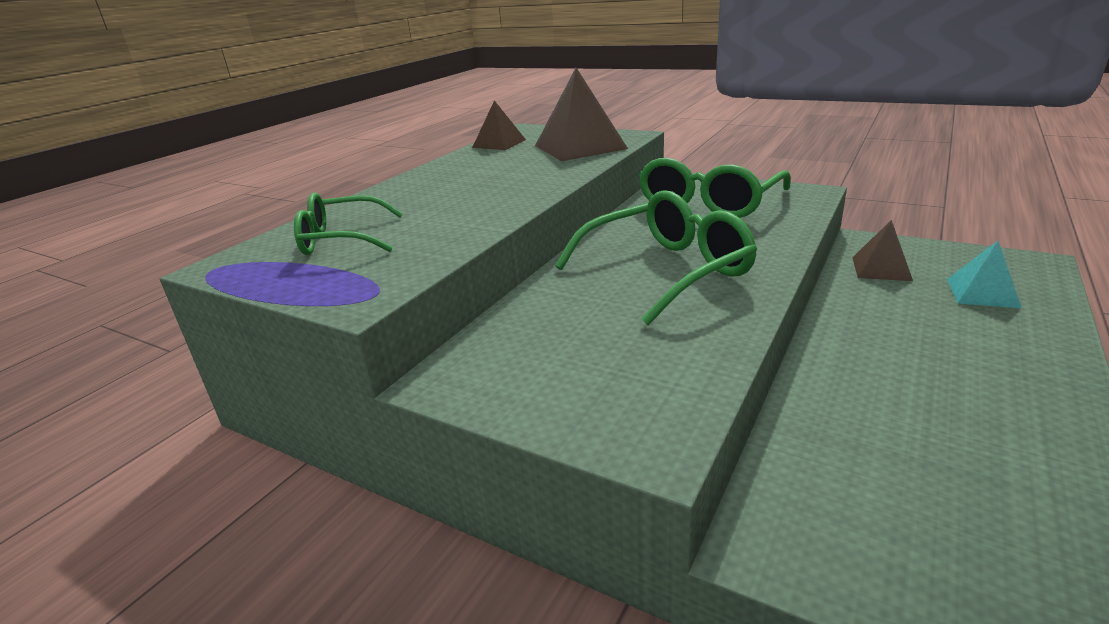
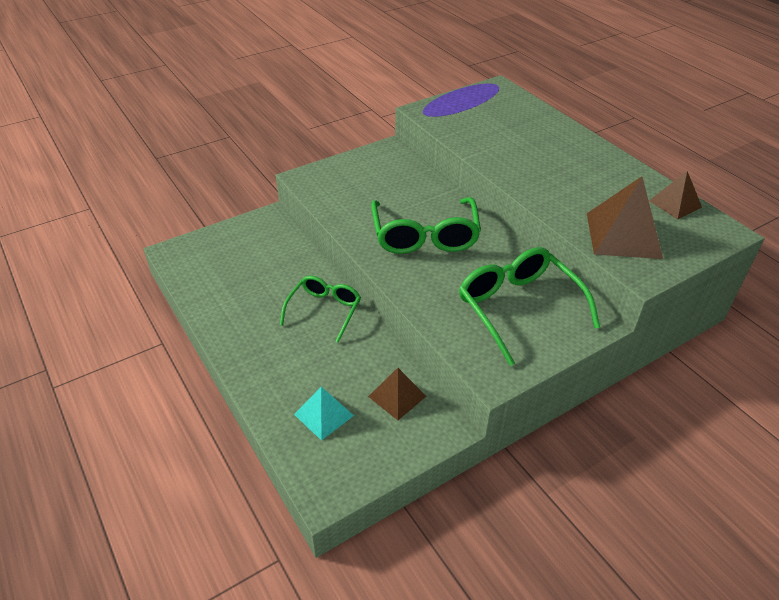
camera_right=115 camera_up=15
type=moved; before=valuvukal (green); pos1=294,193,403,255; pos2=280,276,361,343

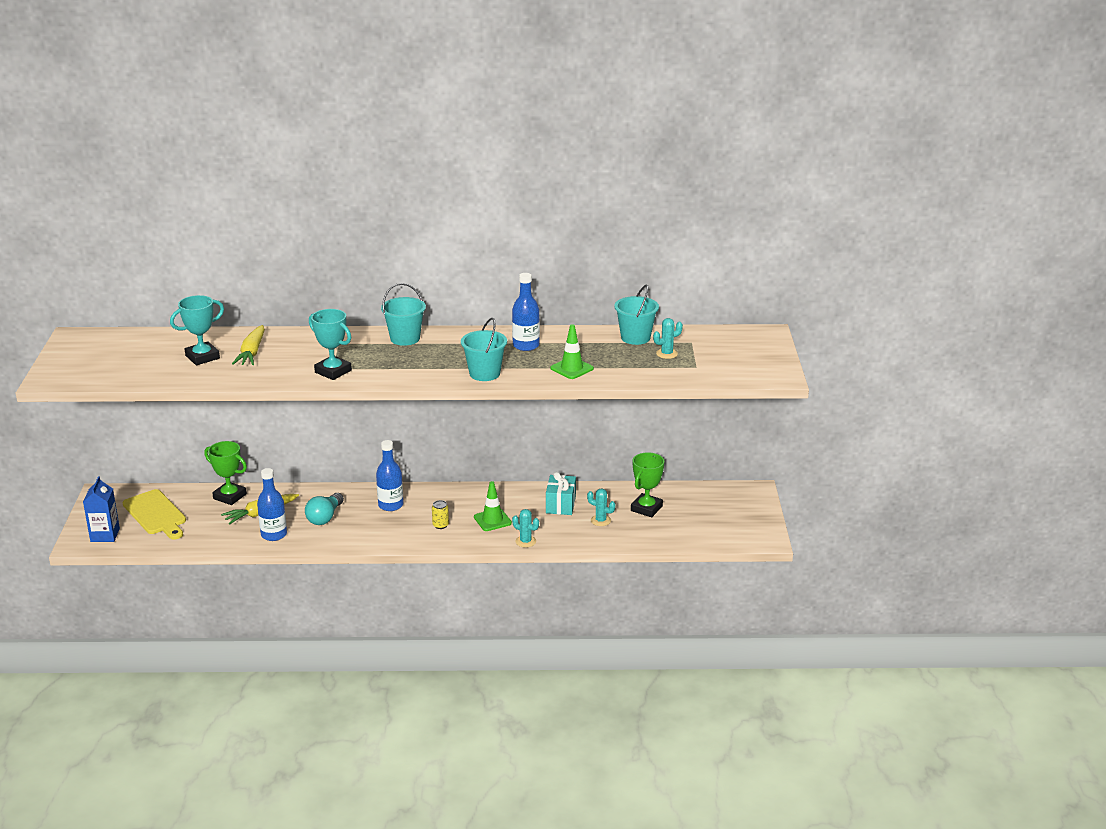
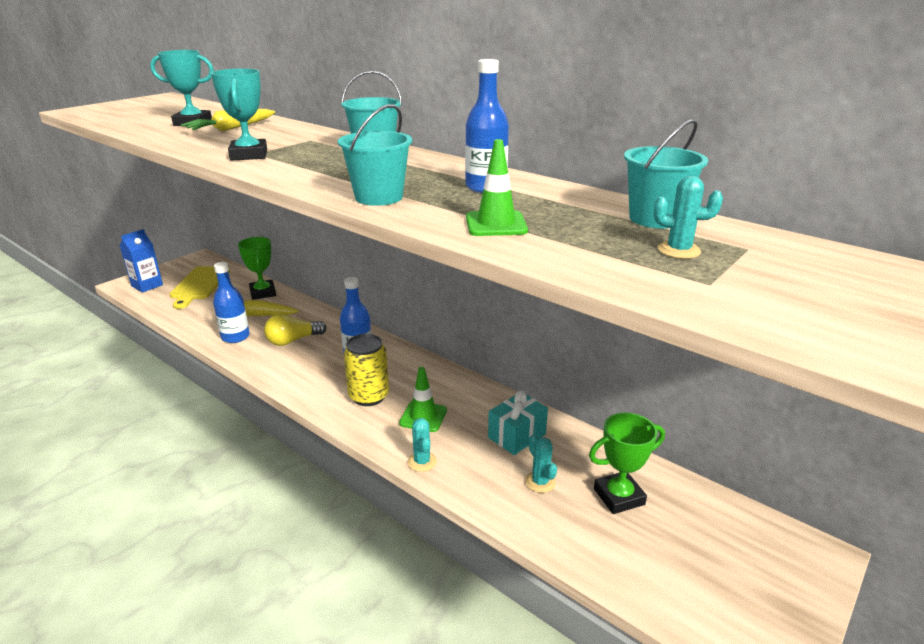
camera_right=40 camera_up=0
type=recoloured; before=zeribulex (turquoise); after=zeribulex (yellow); pos1=305,493,344,525; pos2=264,314,327,346
type=resized; before=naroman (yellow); pos1=432,500,449,529; pos2=344,334,389,406; scale=1.99

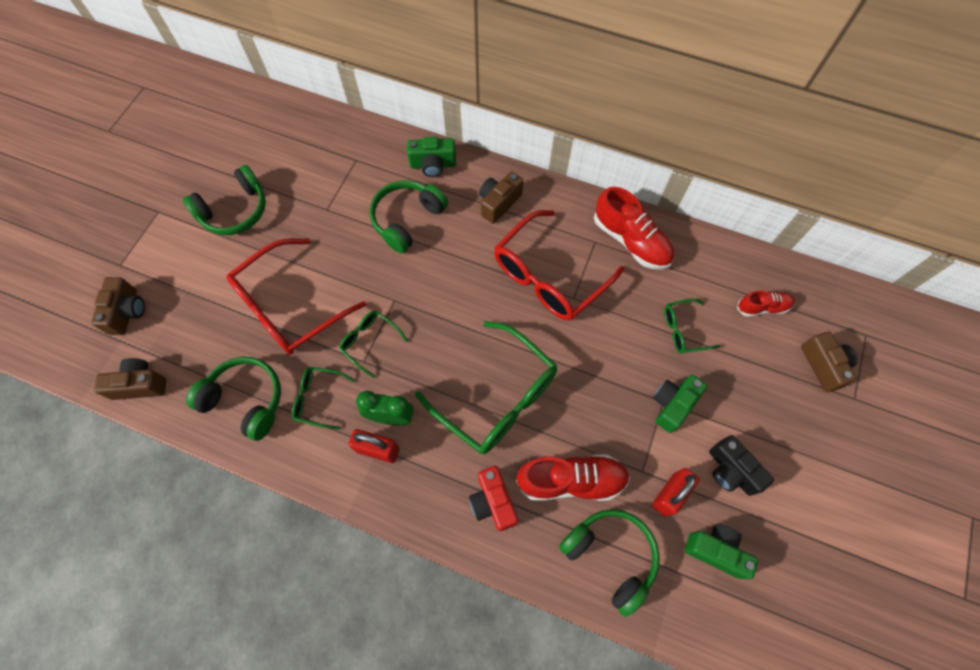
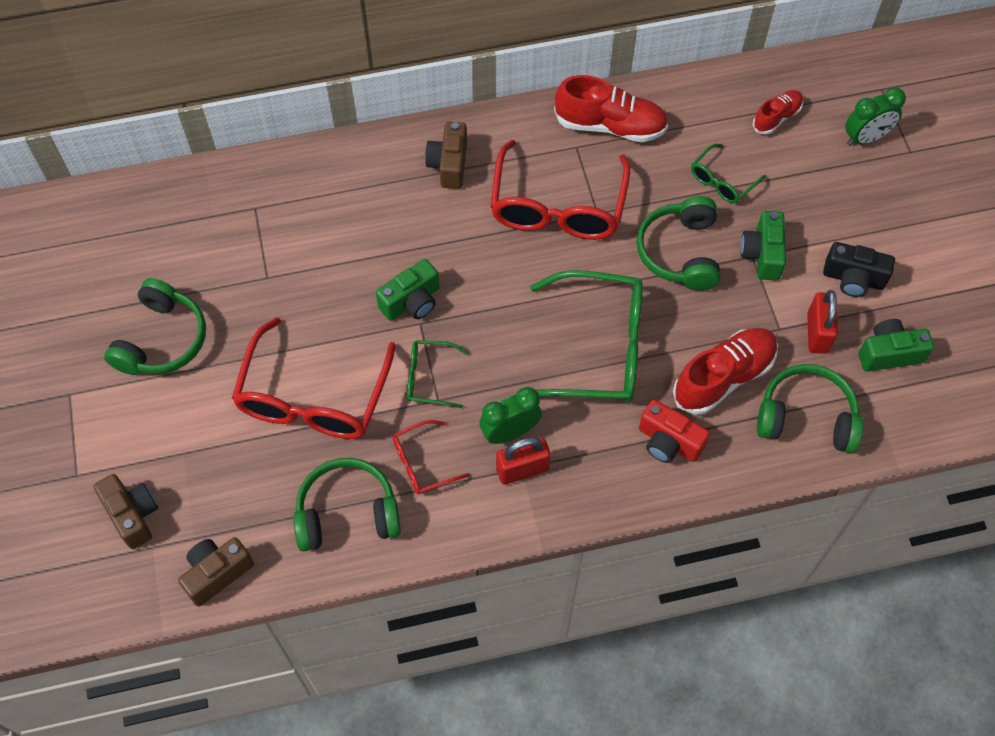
camera_right=-35 camera_up=-5
type=recoloured; before=valuvukal (green); after=valuvukal (red); pos1=292,367,354,430; pos2=392,420,470,494
type=moved; before=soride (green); pos1=369,181,448,253; pos2=636,196,720,291
type=moved; before=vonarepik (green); pos1=407,137,456,177; pos2=376,259,439,321
type=replaced; before=vonarepik (brown); after=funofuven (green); pos1=801,332,858,392; pos2=845,87,906,146

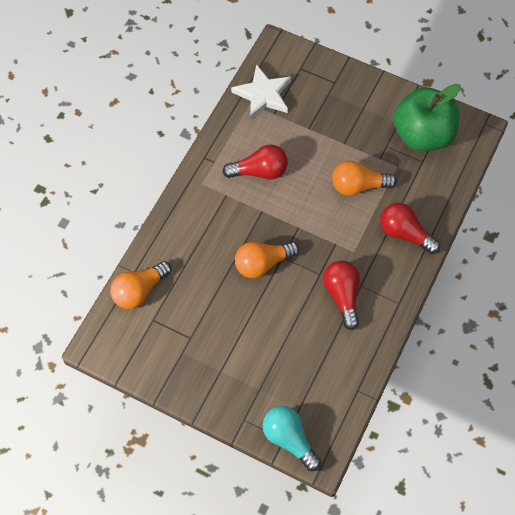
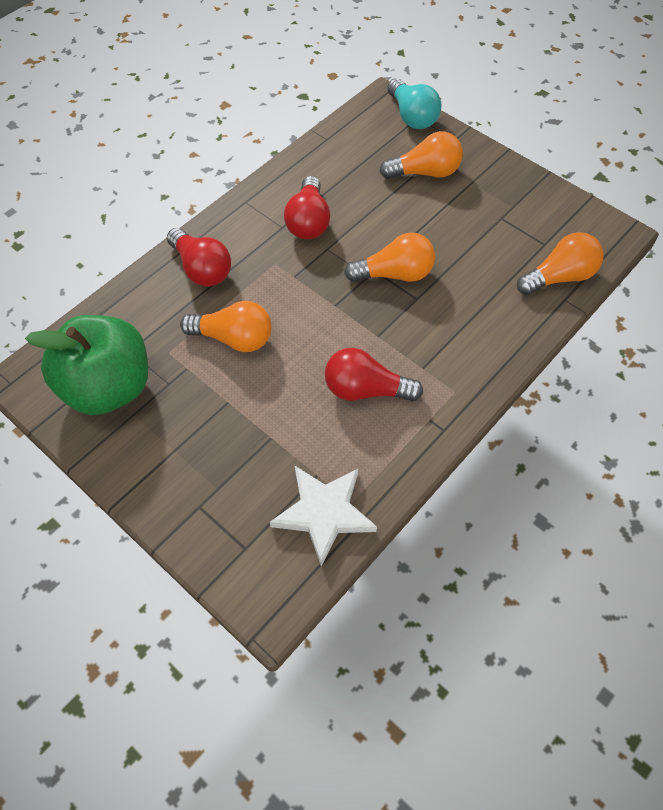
camera_right=-165 camera_up=-5
type=added; after=zeribulex (orange); pos2=380,131,463,179

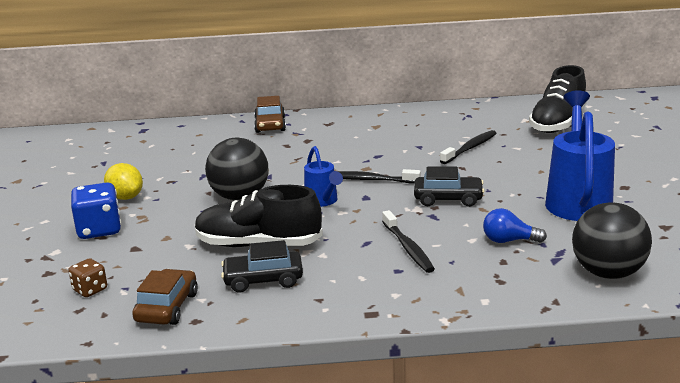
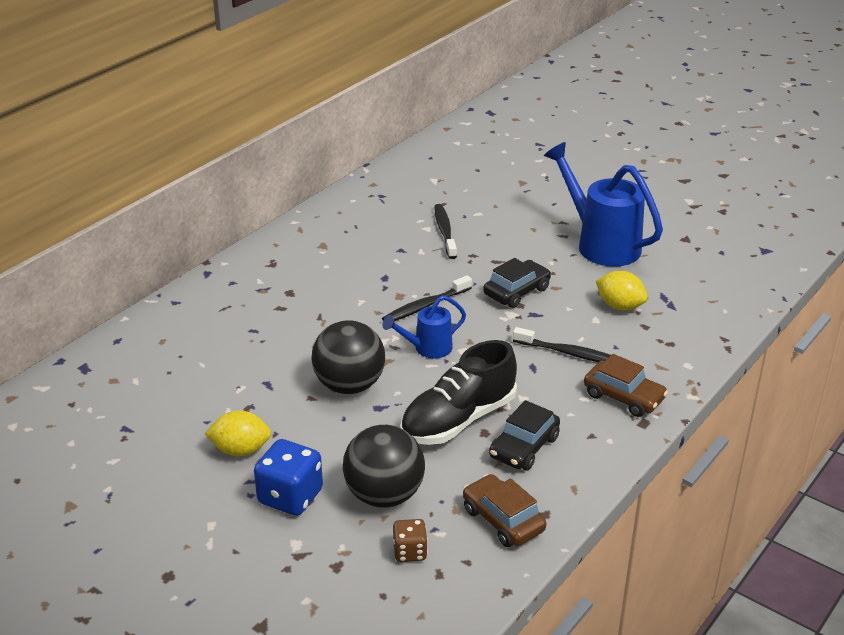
camera_right=-50 camera_up=10
type=moved; before=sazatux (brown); pos1=254,96,286,133; pos2=584,354,668,417
type=turned; before=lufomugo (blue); pos1=304,146,343,207; pos2=382,295,466,358; turn=135
type=replaced; before=zeribulex (blue); after=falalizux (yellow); pos1=483,208,547,243; pos2=596,271,648,311
type=removed; before=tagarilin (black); pos1=529,65,587,133
type=moved; before=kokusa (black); pos1=572,202,652,279; pos2=343,425,425,508

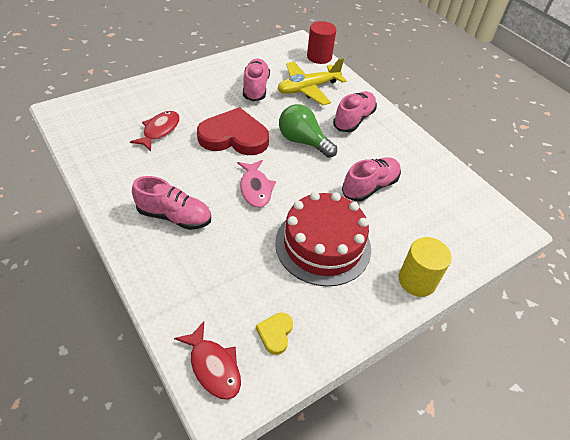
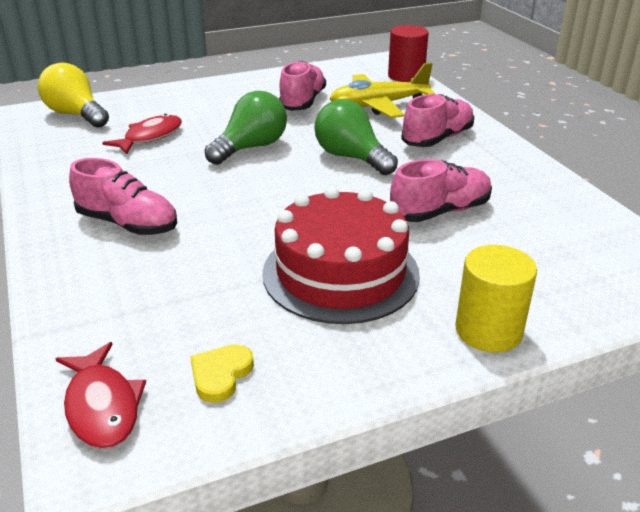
camera_right=15 camera_up=-15
type=replaced; before=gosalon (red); after=zeribulex (green); pos1=197,107,269,155; pos2=205,91,287,165
type=removed; before=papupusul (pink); pos1=237,160,276,208
type=added; after=zeribulex (yellow); pos2=38,62,109,128

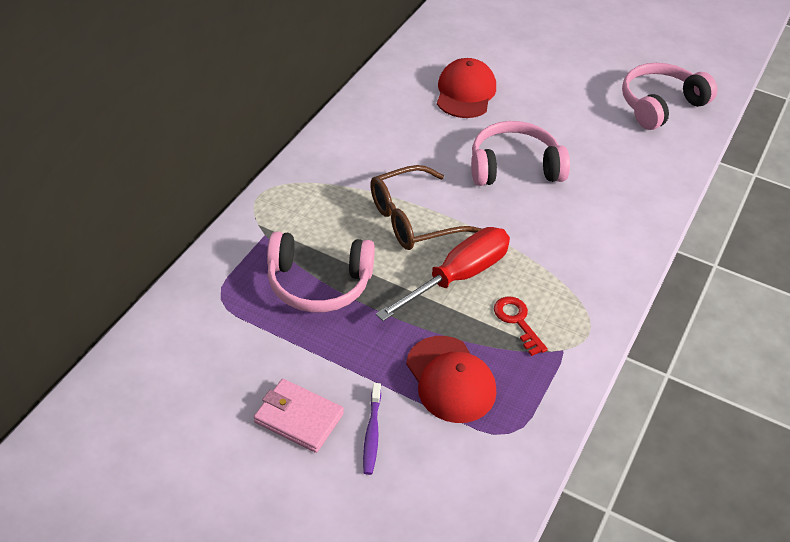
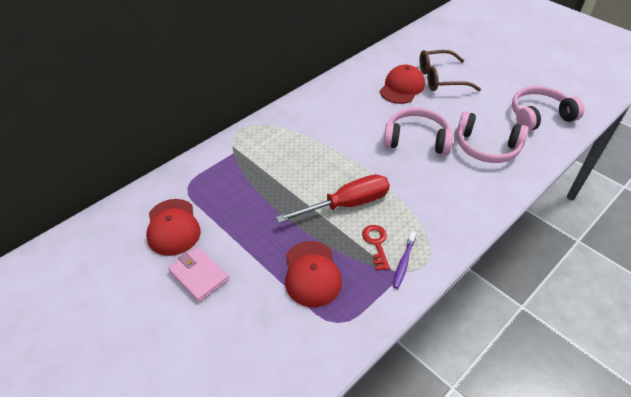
camera_right=20 camera_up=0
type=moved; before=soride (pink); pos1=267,231,375,313; pos2=457,111,529,163
type=moved; before=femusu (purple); pos1=363,383,381,475; pos2=393,231,416,289
type=moved; before=valuvukal (brown); pos1=370,165,482,250; pos2=420,50,481,91
type=added; after=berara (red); pos2=146,199,200,256

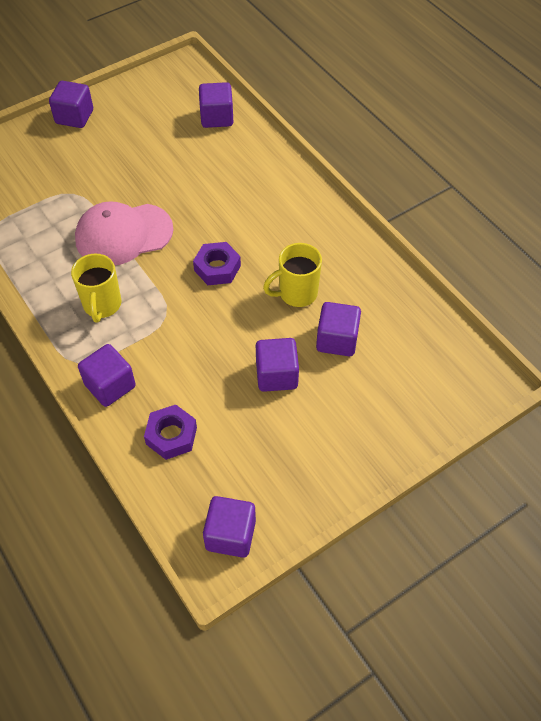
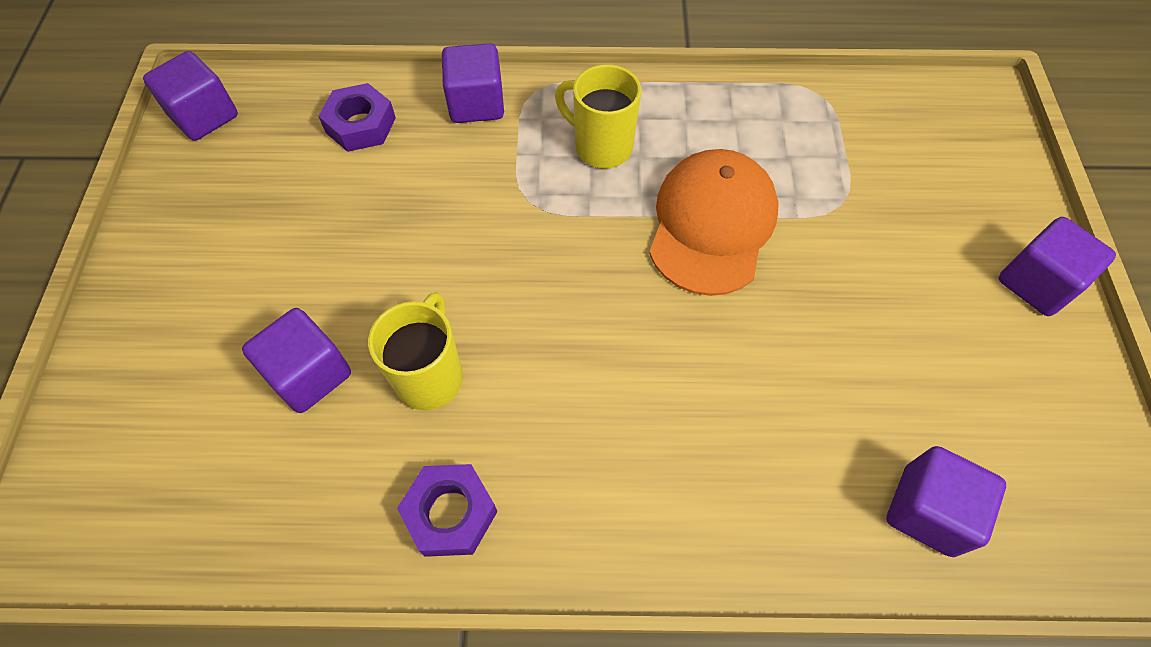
camera_right=125 camera_up=5
type=recoloured; before=berara (pink); after=berara (orange); pos1=75,201,174,265; pos2=649,149,779,296
type=moved; before=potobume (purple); pos1=193,242,241,285; pos2=397,464,498,557
type=removed; before=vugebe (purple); pos1=256,338,299,392

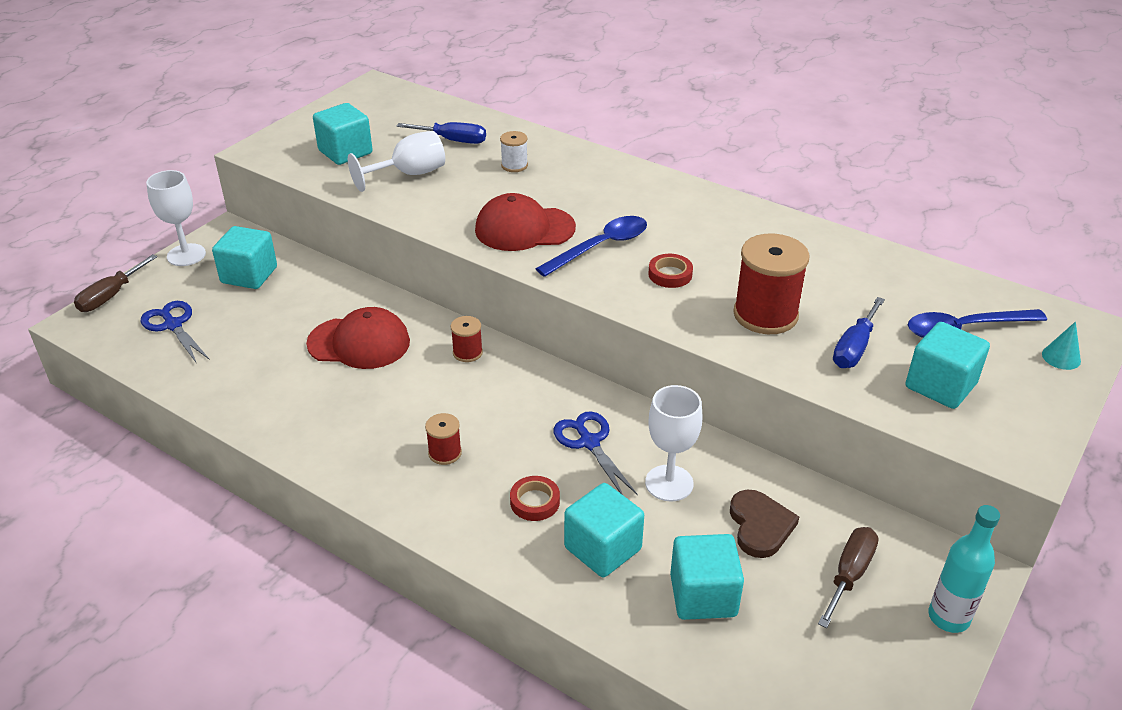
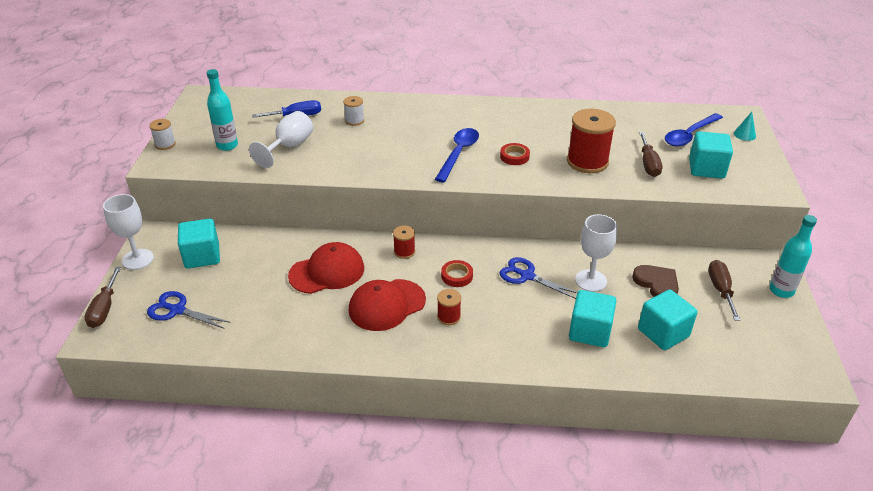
camera_right=-30 camera_up=0
type=replaced; before=vugebe (turquoise); after=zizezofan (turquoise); pos1=313,103,373,165; pos2=207,69,238,151
type=moved; before=berara (red); pos1=475,193,576,251; pos2=348,279,426,331
type=moved; before=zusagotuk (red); pos1=510,476,560,521; pos2=441,260,473,287
type=recoloured; before=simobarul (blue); after=simobarul (brown); pos1=833,297,885,368; pos2=639,132,662,177
type=added; after=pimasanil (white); pos2=149,119,176,150

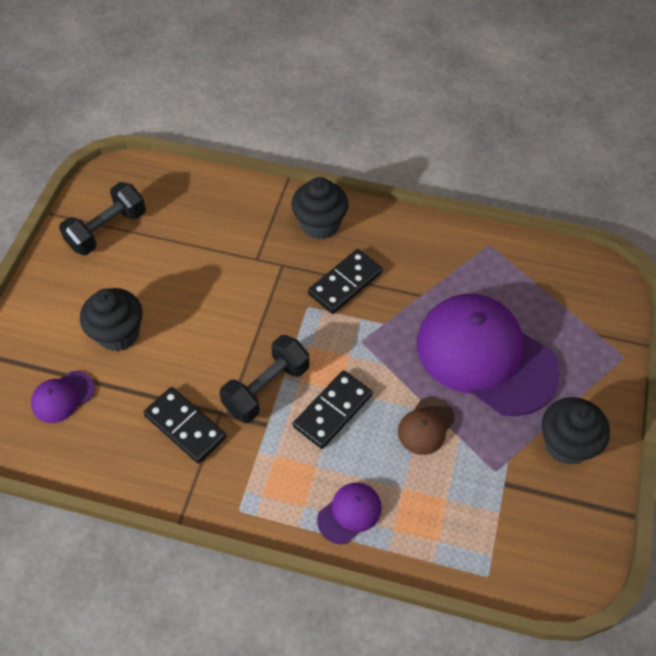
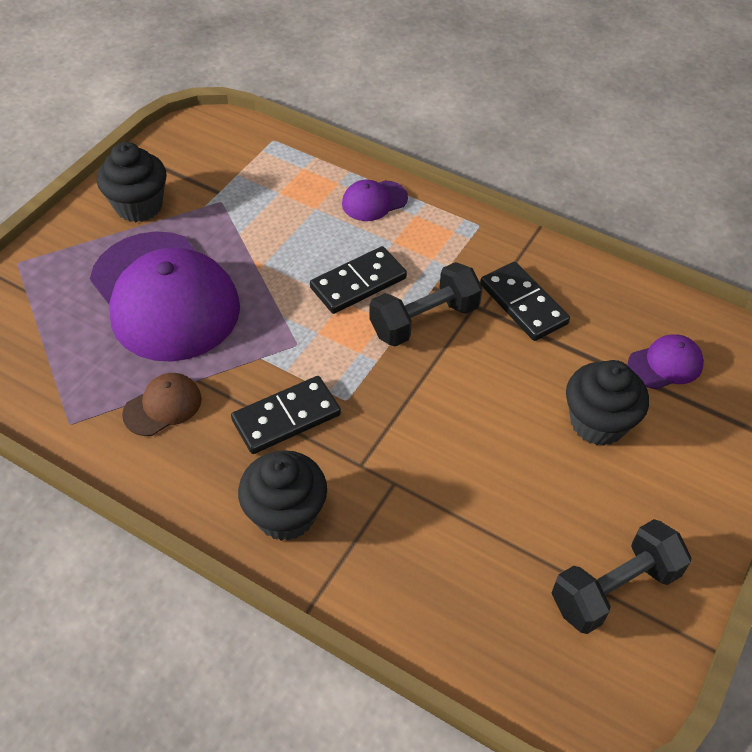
camera_right=-165 camera_up=-5
type=moved; before=berara (brown); pos1=398,397,455,455; pos2=122,373,202,436

